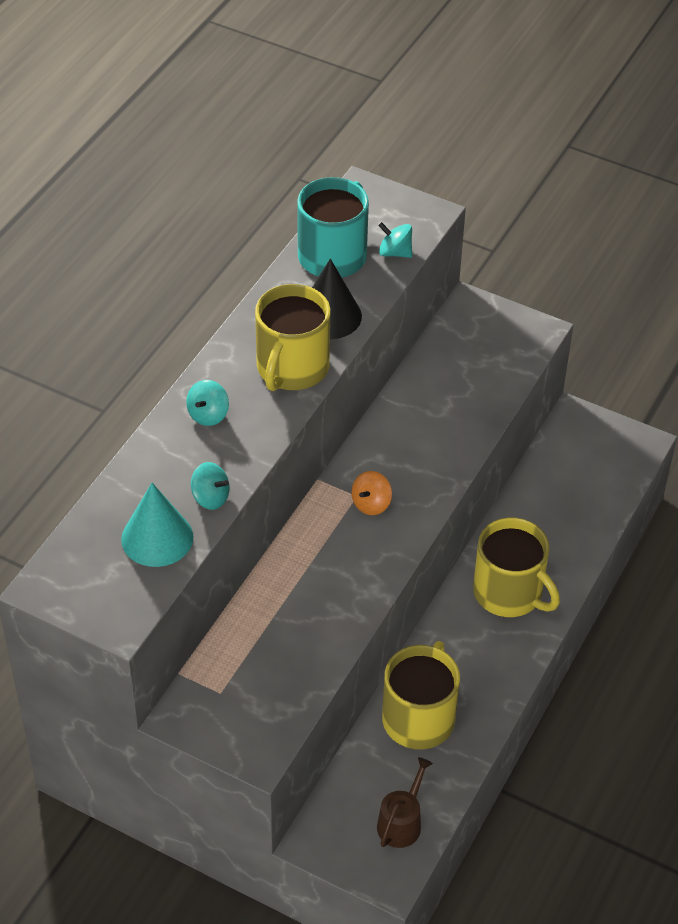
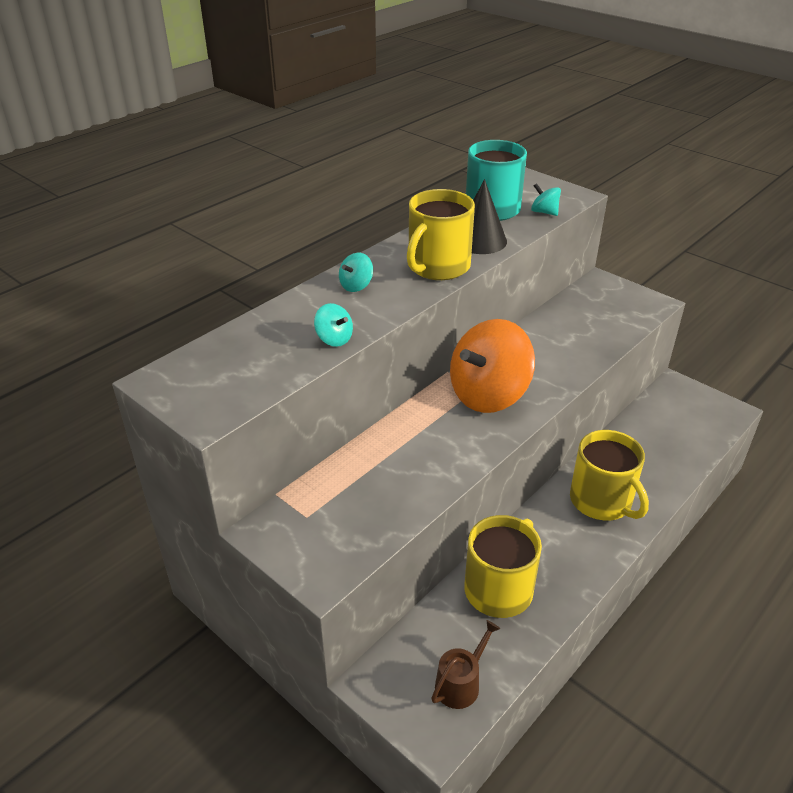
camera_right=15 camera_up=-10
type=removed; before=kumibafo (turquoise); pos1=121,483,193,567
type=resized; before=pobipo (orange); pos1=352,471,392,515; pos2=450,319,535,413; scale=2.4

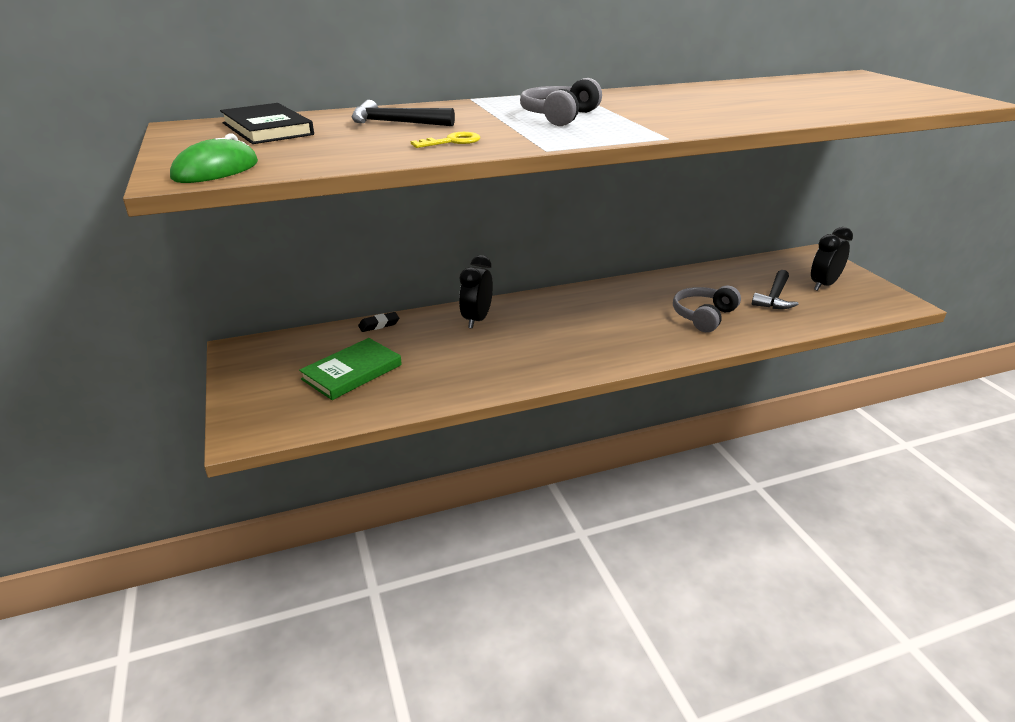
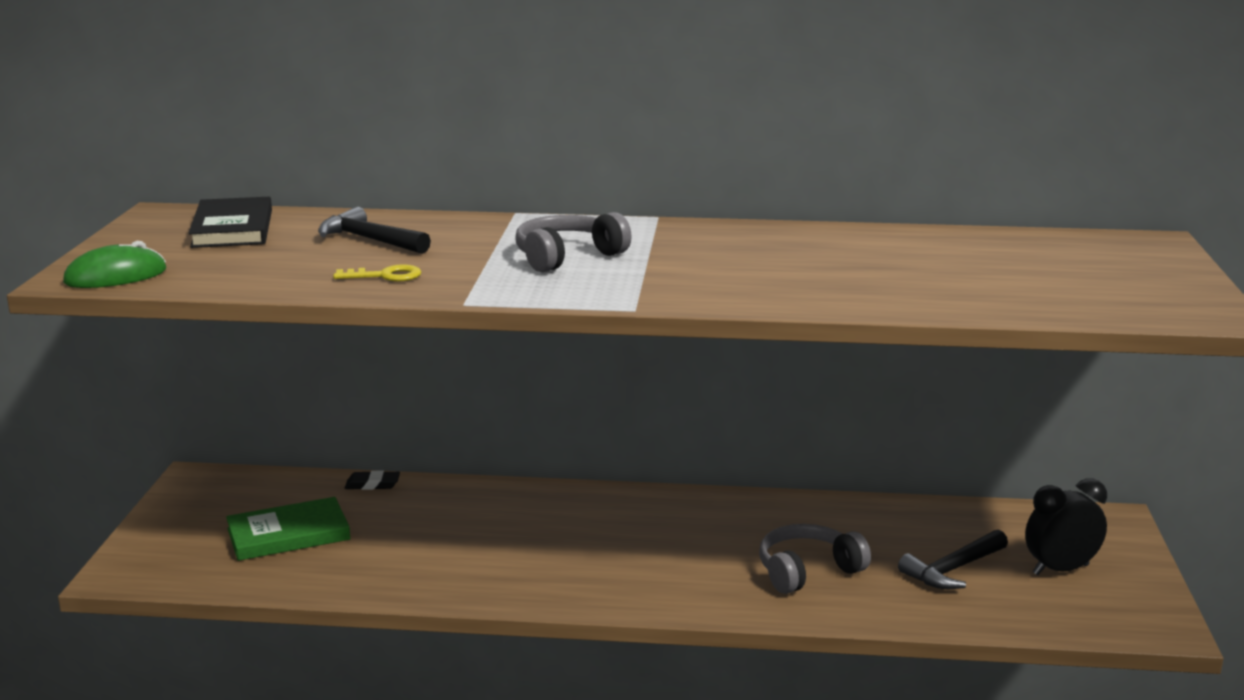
camera_right=25 camera_up=-10
type=removed; before=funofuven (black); pos1=459,255,493,329

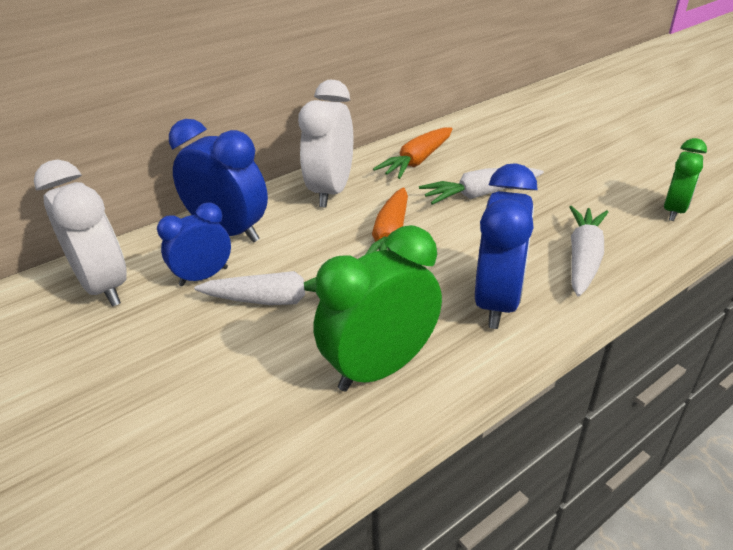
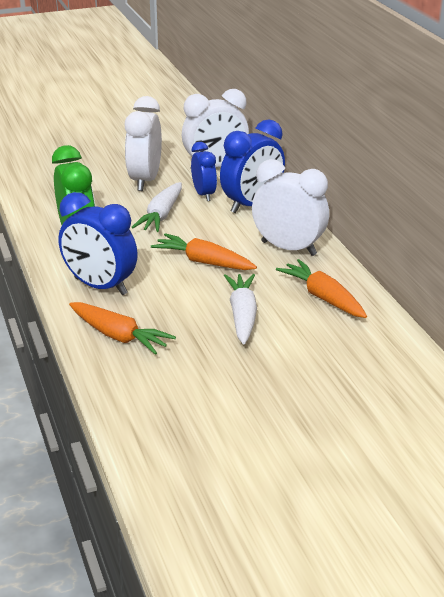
camera_right=105 camera_up=-5
type=recoloured; before=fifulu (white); after=fifulu (orange); pos1=570,206,608,297; pos2=69,302,176,355
type=removed; before=funofuven (green); pos1=664,138,707,221
type=added; after=funofuven (white); pos2=125,96,162,191

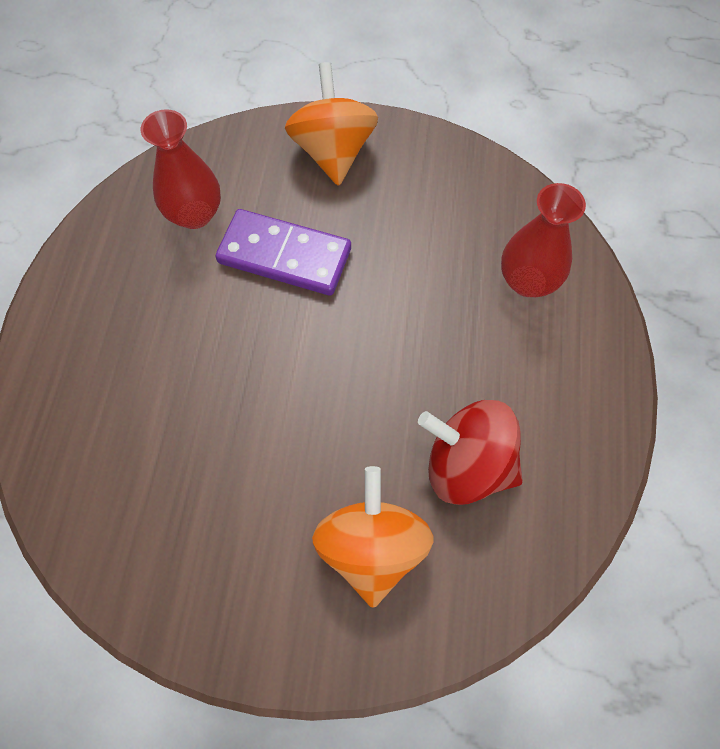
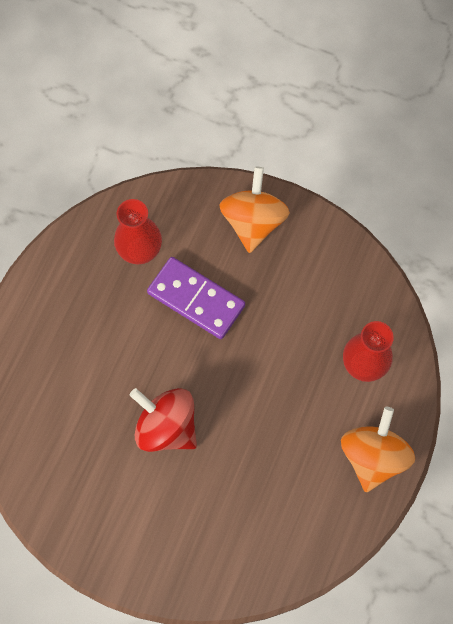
camera_right=15 camera_up=5
type=moved; before=pobipo (orange); pos1=312,466,434,607; pos2=341,407,415,492
type=moved; before=pobipo (red); pos1=418,400,523,505; pos2=130,388,197,452

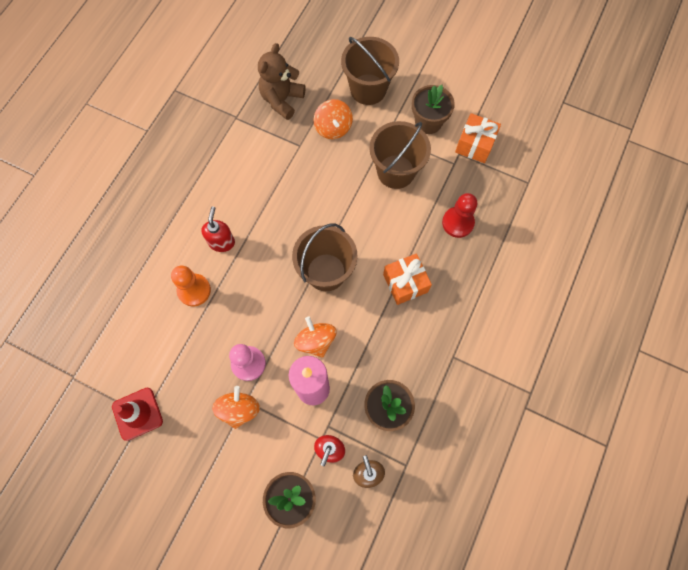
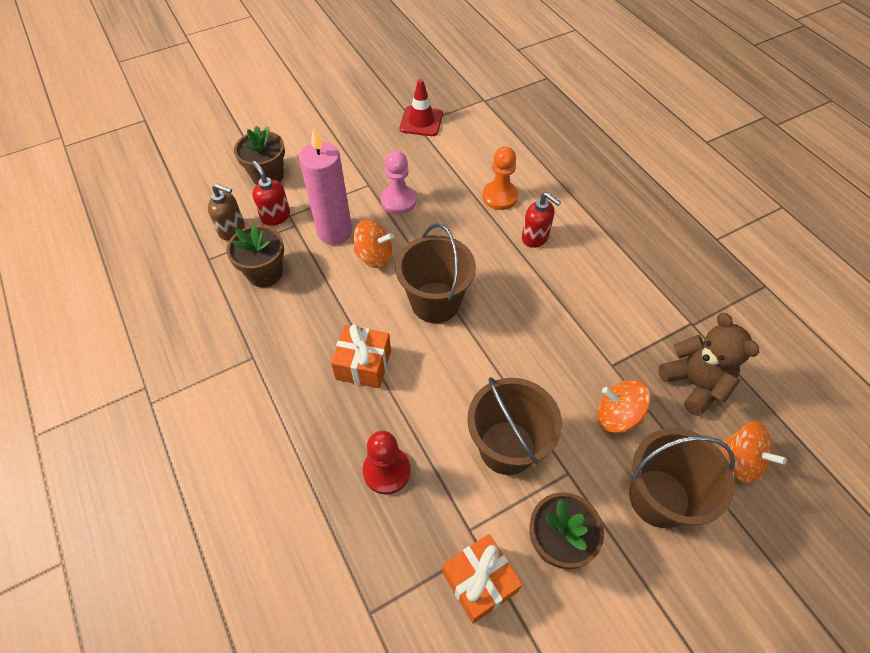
camera_right=125 camera_up=-15
type=moved; before=pobipo (orange); pos1=212,386,260,429; pos2=719,421,787,483

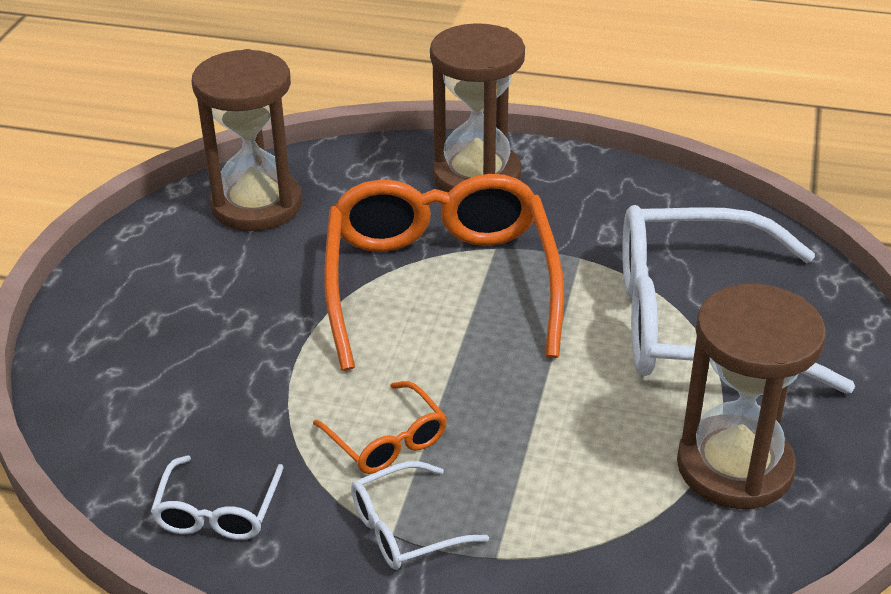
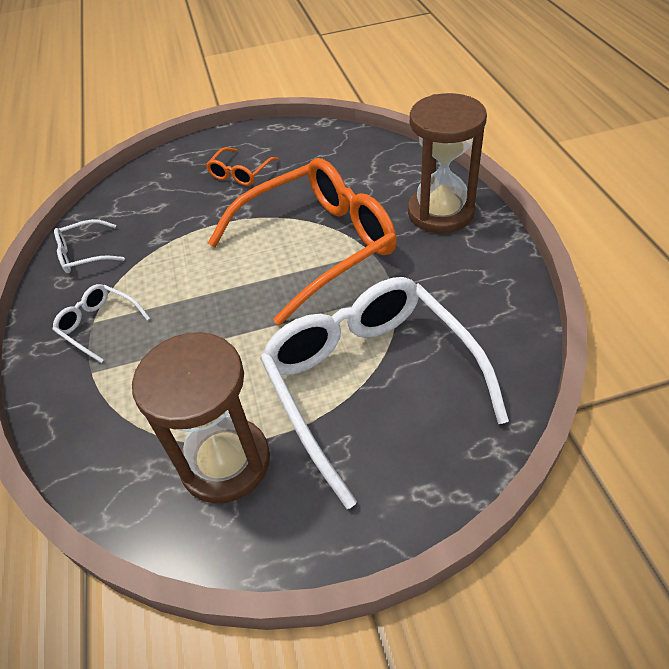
camera_right=65 camera_up=10
type=removed; before=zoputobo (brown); pos1=192,49,302,231
type=moved; before=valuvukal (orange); pos1=313,381,447,474; pos2=206,147,279,186

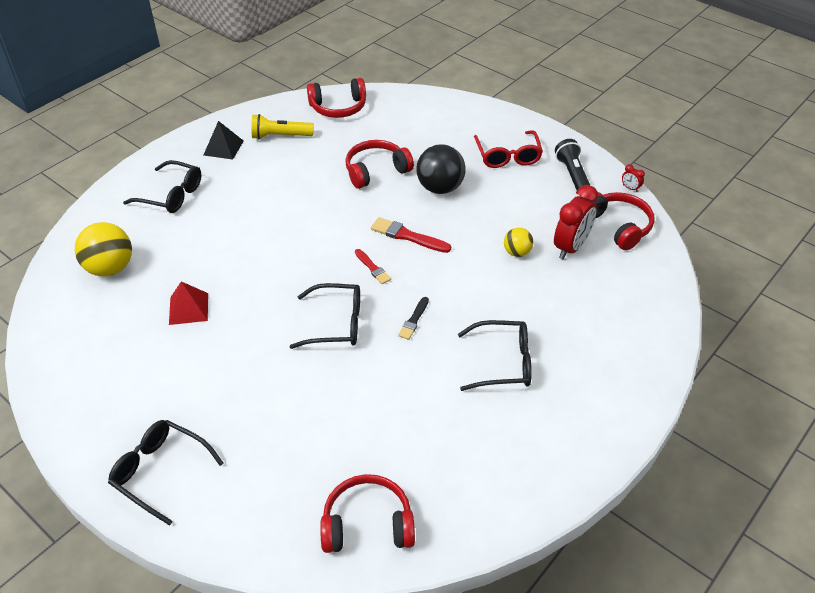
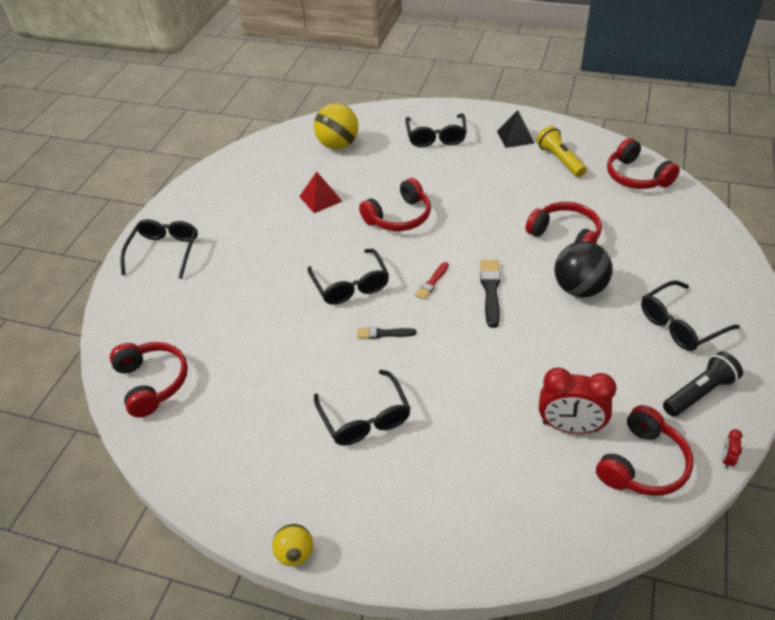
camera_right=70 camera_up=0
type=recoloured; before=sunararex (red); after=sunararex (black); pos1=371,217,451,253; pos2=480,260,501,328
type=recoloured; before=valuvukal (red); after=valuvukal (black); pos1=474,130,543,168; pos2=641,280,740,351
type=moved; before=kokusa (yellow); pos1=504,228,533,257; pos2=272,524,313,566
type=added; after=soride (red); pos2=359,178,431,231

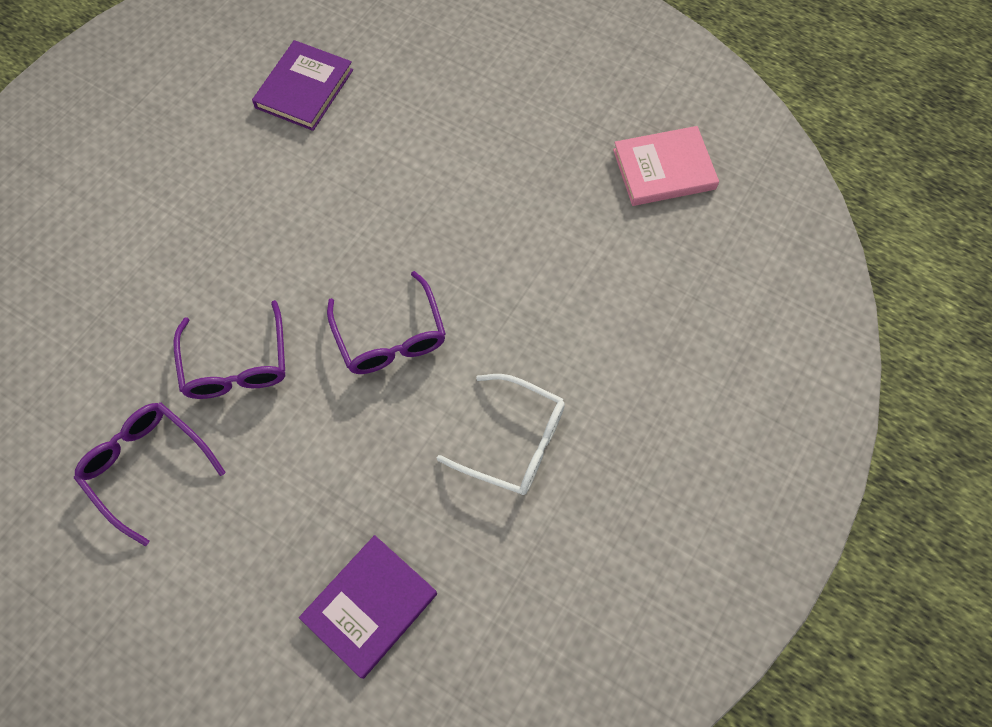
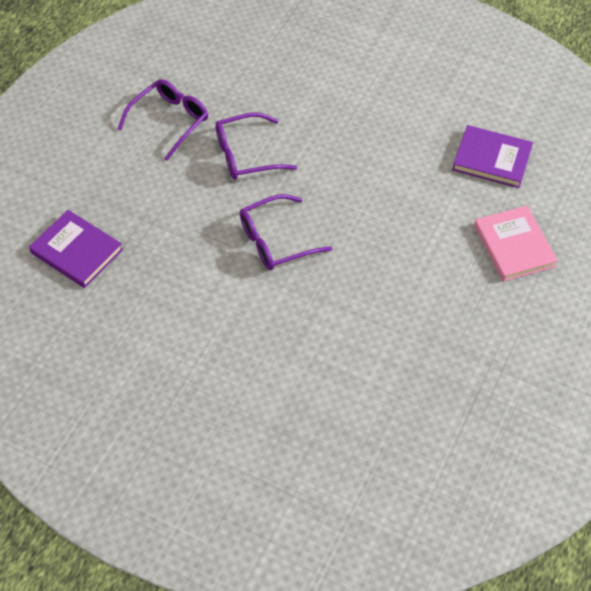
camera_right=85 camera_up=-10
type=removed; before=valuvukal (white); pos1=437,374,565,495
type=moved; before=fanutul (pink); pos1=613,126,719,206; pos2=474,206,558,282

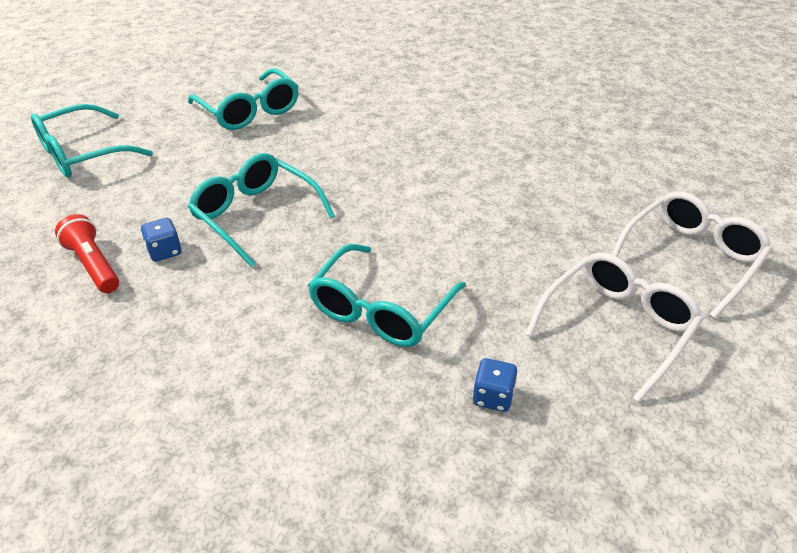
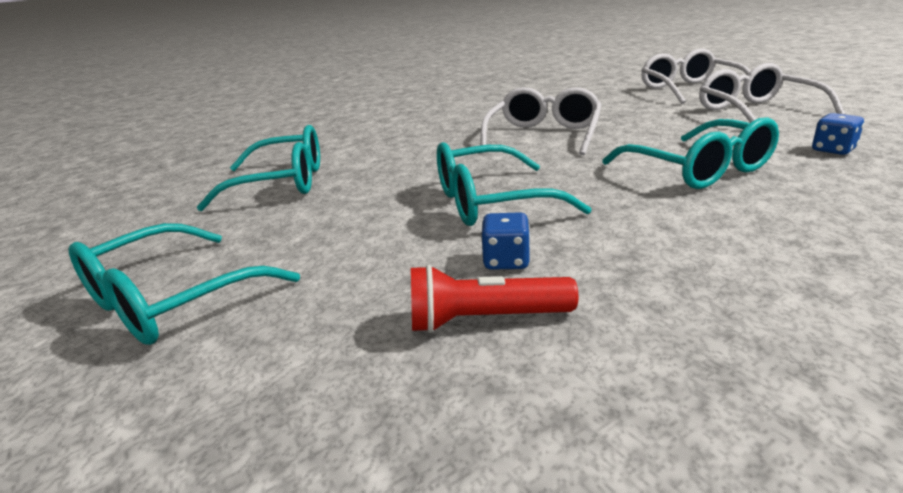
camera_right=-55 camera_up=-15
type=turned; before=valuvukal (turquoise); pos1=31,104,153,178; pos2=68,223,300,345; turn=45
type=added; after=valuvukal (white); pos2=480,87,602,155

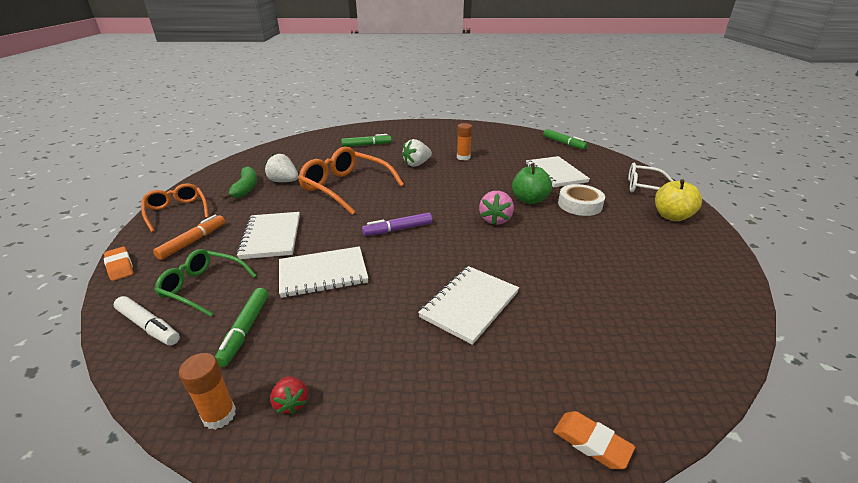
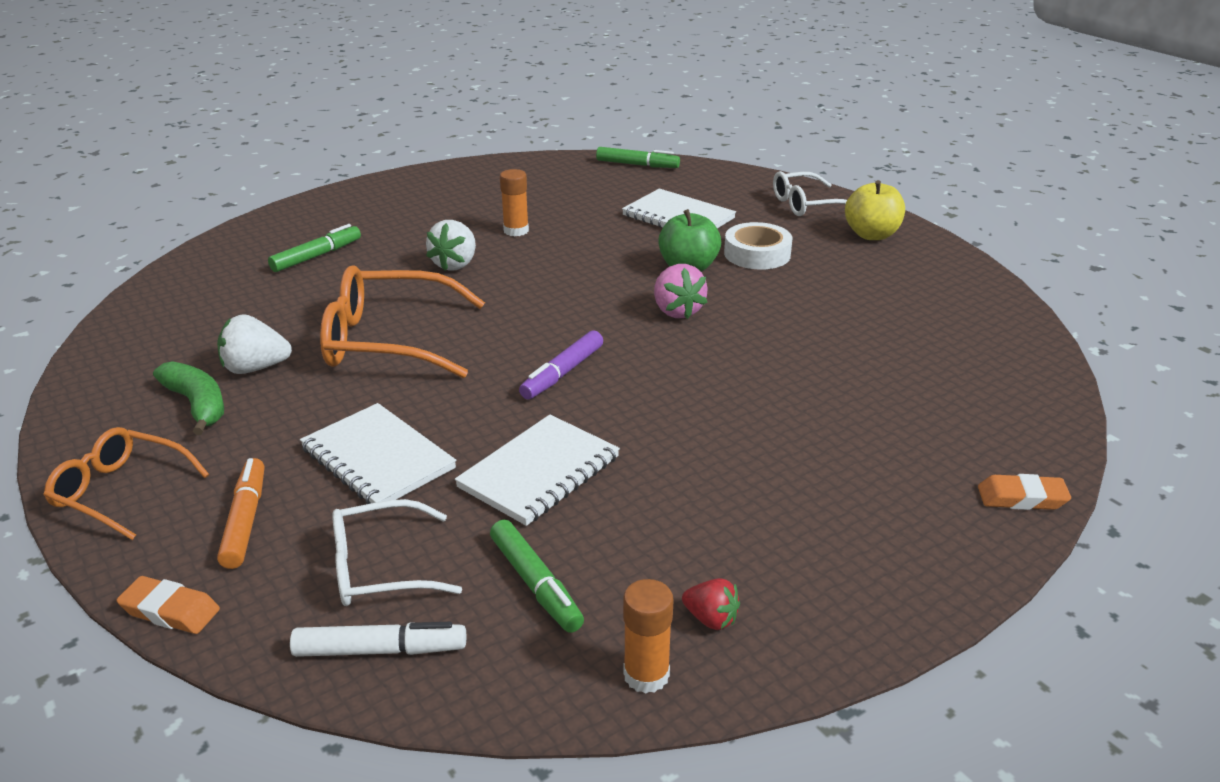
camera_right=-35 camera_up=0
type=recoloured; before=valuvukal (green); after=valuvukal (white); pos1=155,249,257,317; pos2=332,499,462,606
type=removed; before=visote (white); pos1=418,266,519,345

